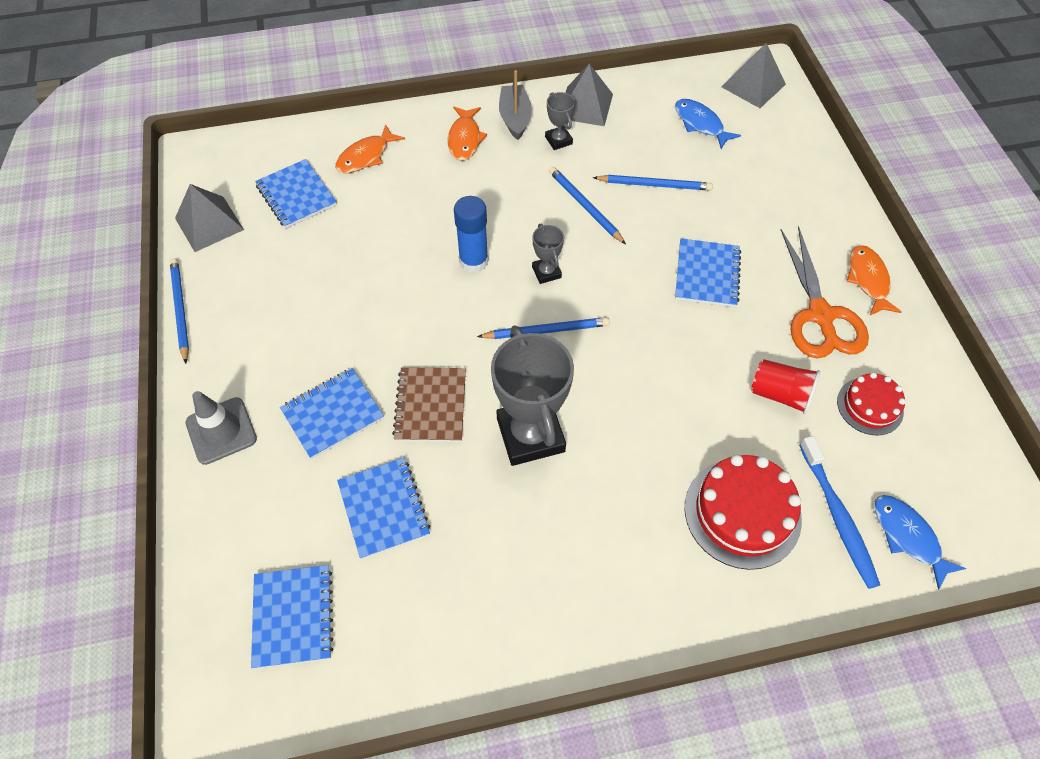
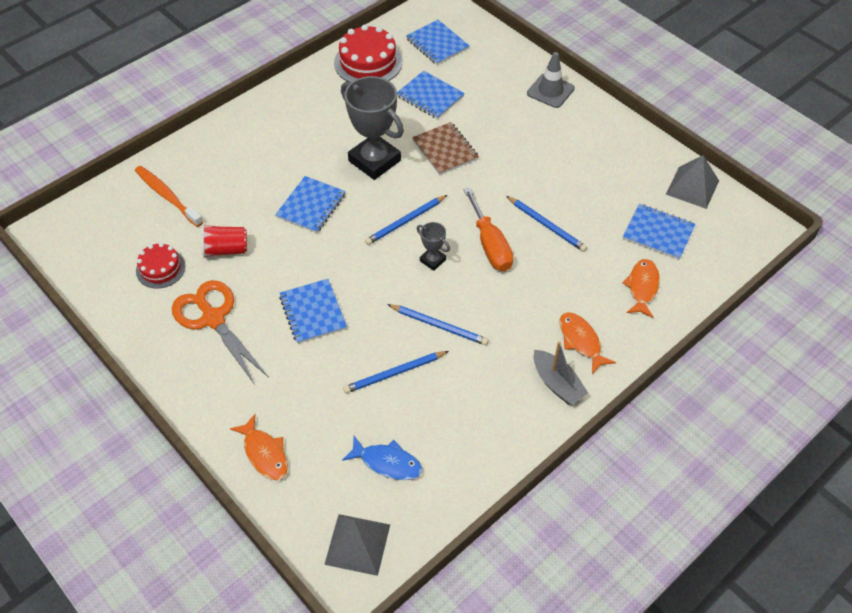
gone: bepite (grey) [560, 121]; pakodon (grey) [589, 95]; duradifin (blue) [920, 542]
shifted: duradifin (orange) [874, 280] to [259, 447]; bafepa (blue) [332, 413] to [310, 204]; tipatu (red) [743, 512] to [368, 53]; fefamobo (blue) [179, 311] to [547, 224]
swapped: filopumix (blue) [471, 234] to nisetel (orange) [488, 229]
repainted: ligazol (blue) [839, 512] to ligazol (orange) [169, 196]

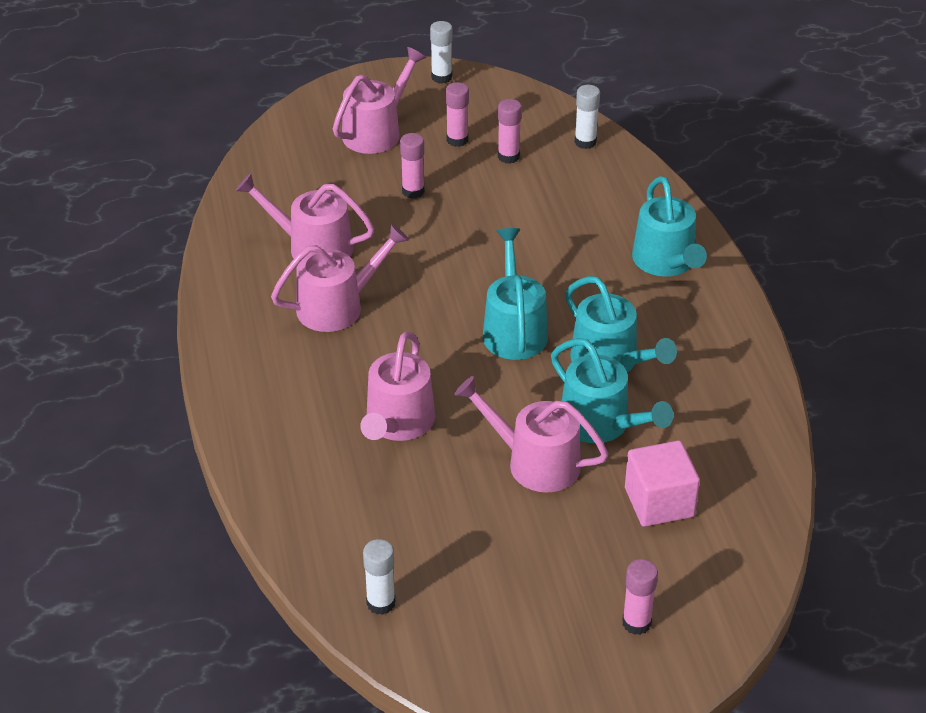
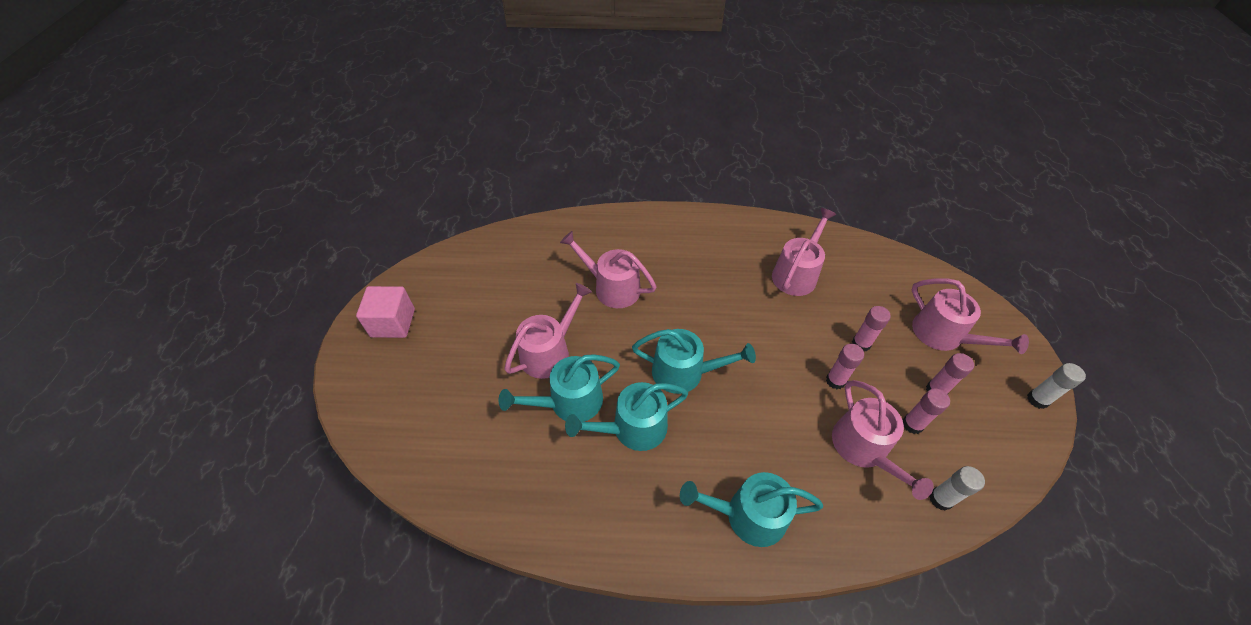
gone: filopumix (white) [379, 577]
shifted: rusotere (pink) [662, 483] to [385, 312]; filopumix (pink) [640, 597] to [845, 366]; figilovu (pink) [340, 278] to [883, 440]

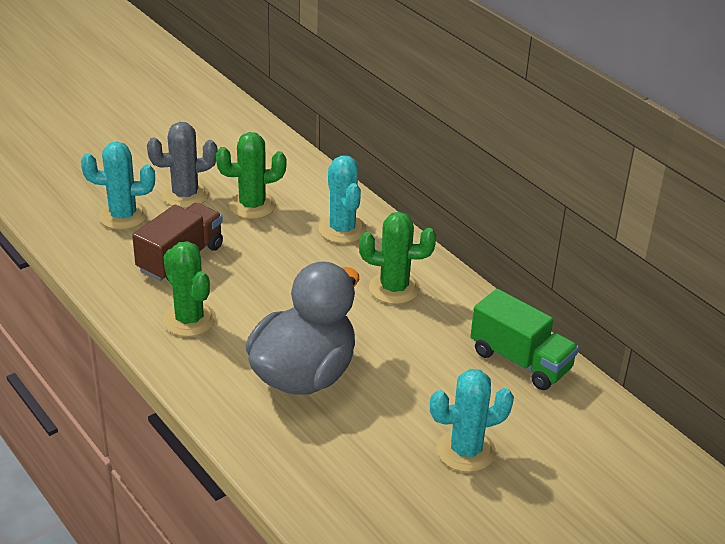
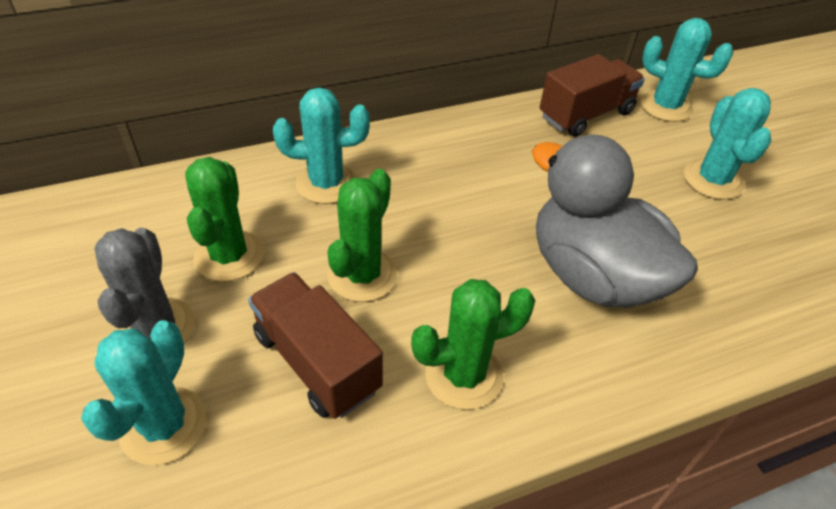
new: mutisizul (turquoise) [686, 70]
shifted: mutisizul (green) [397, 258] to [362, 235]
repainted: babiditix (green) [524, 339] to babiditix (brown) [592, 95]

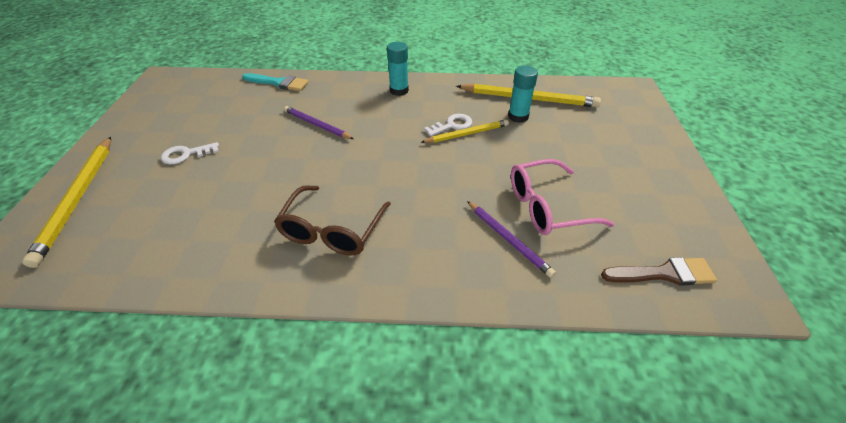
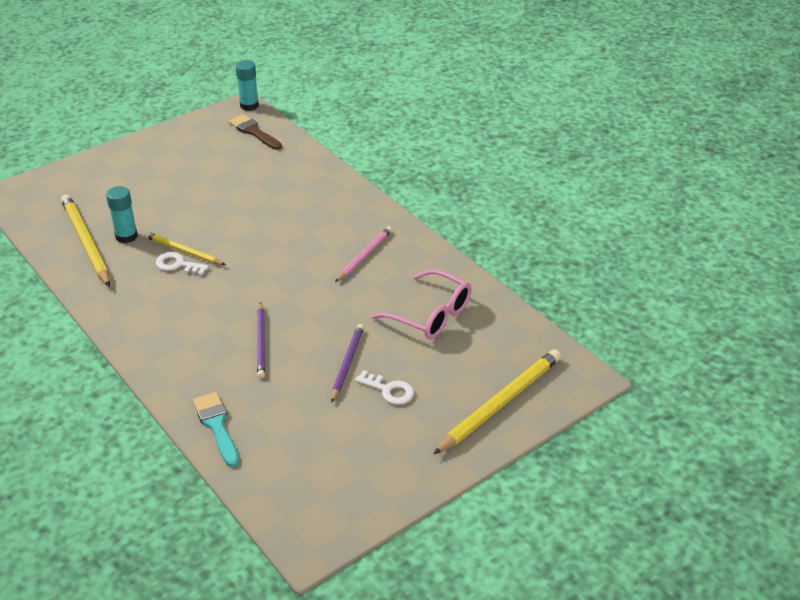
shifted: filopumix (turquoise) [398, 69] to [247, 85]; fefamobo (purple) [511, 239] to [347, 363]; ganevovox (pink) [562, 197] to [421, 304]
swapped: ganevovox (brown) [332, 220] to fefamobo (pink) [363, 254]

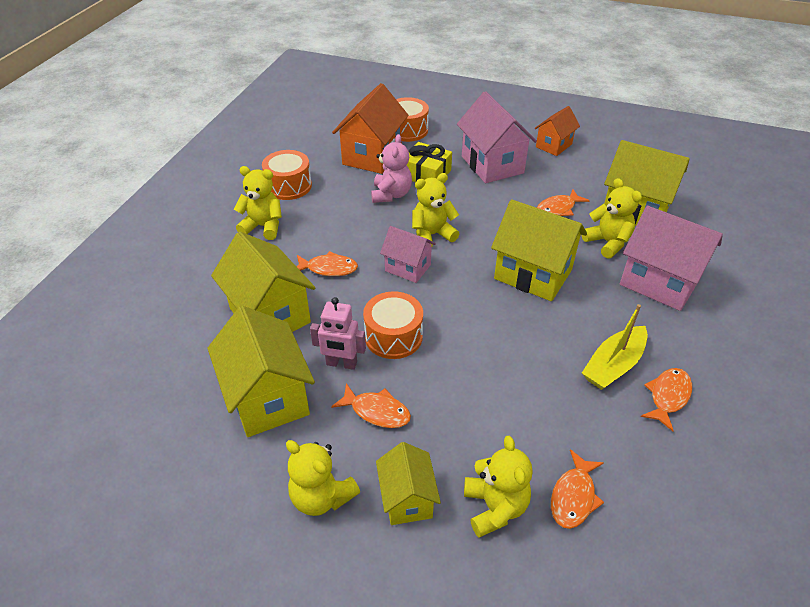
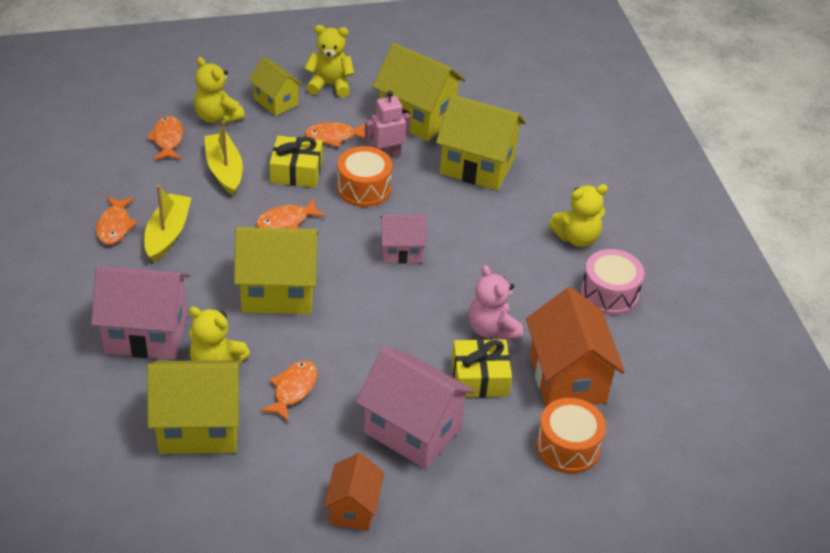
gone: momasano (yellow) [435, 209]
new: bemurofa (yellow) [224, 158]; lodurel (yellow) [296, 162]
shifted: duradifin (orange) [327, 263] to [290, 214]
repainted: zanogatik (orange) [287, 175] to zanogatik (pink) [612, 282]

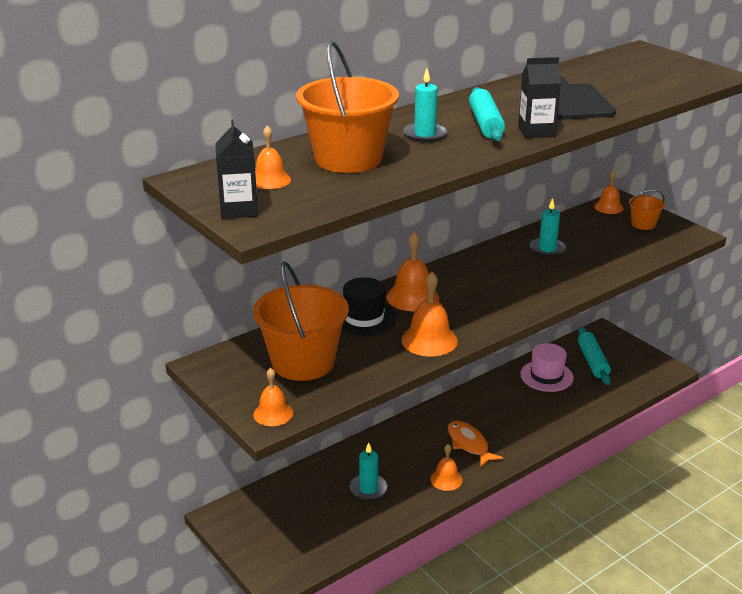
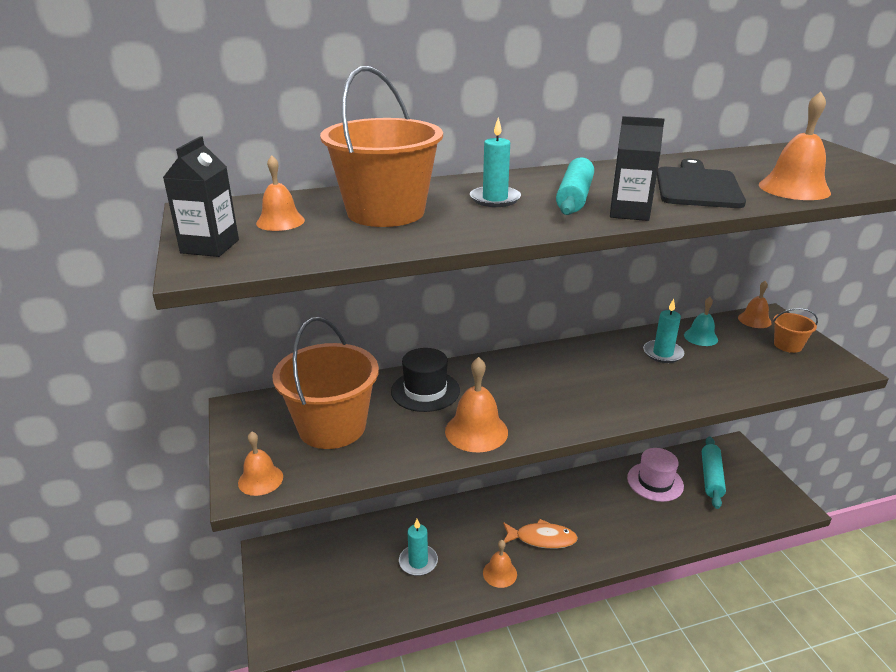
new: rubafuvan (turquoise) [701, 321]
shifted: rubafuvan (orange) [412, 271] to [795, 145]
rotated: duradifin (orange) [475, 444] = [540, 534] 105 degrees clockwise

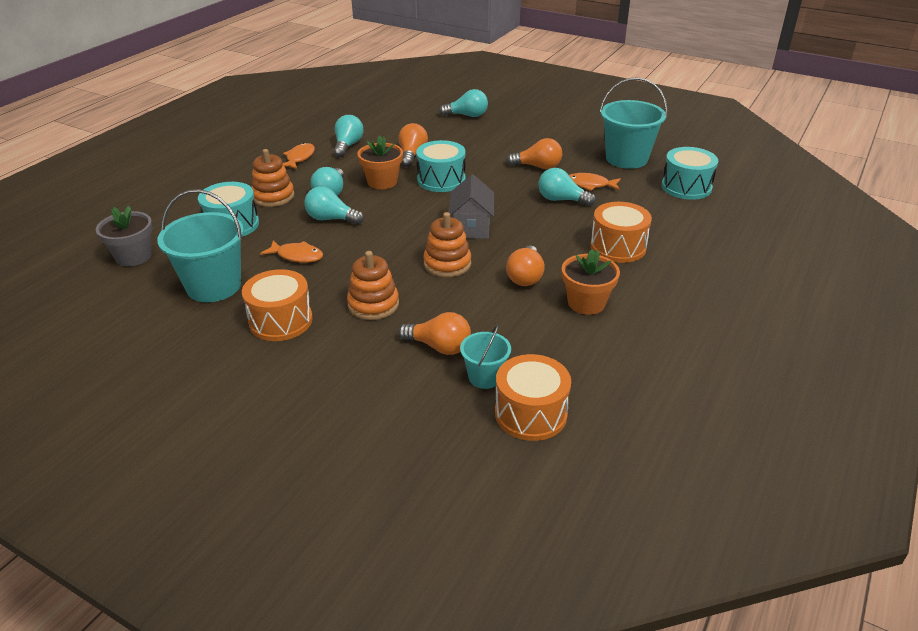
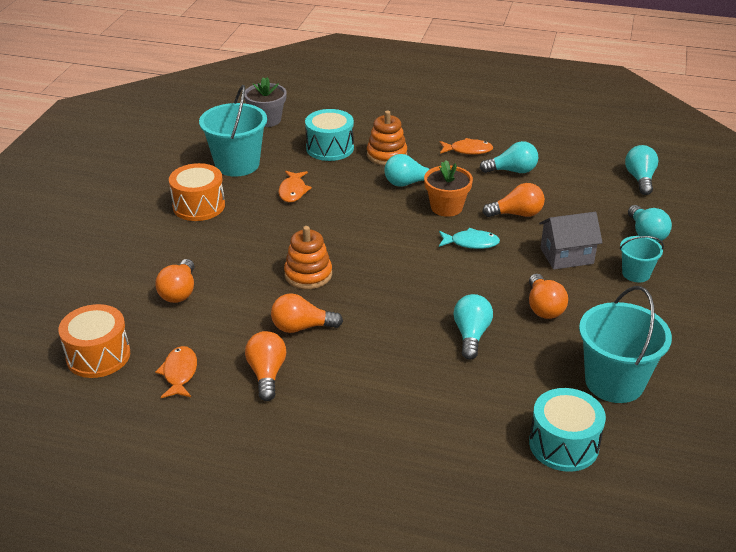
gone: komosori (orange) [373, 285]; zanogatik (orange) [621, 232]
shifted: duradifin (orange) [595, 182] to [176, 372]; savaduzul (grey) [471, 206] to [570, 241]; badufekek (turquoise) [485, 356] to [642, 259]; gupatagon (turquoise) [334, 205] to [641, 170]
swapped: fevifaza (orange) [591, 282] to gupatagon (orange) [265, 366]; zanogatik (turquoise) [441, 166] to duradifin (turquoise) [469, 238]

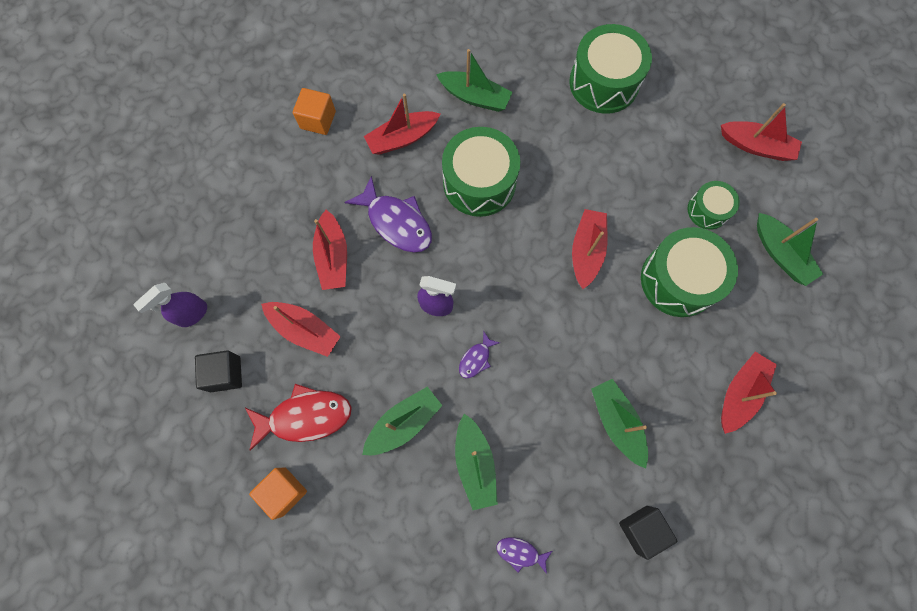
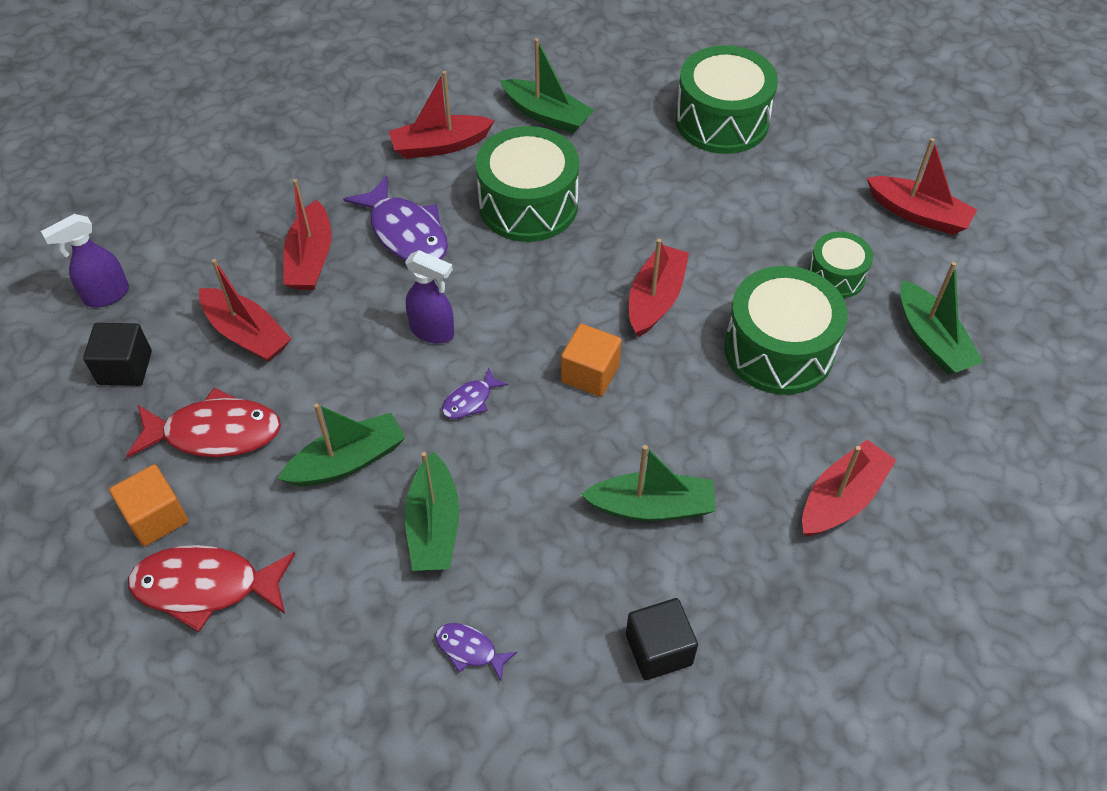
new: duradifin (red) [211, 588]
shifted: rusotere (orange) [314, 111] to [591, 360]
rotated: bemurofa (green) [619, 424] = [648, 483] 105 degrees clockwise

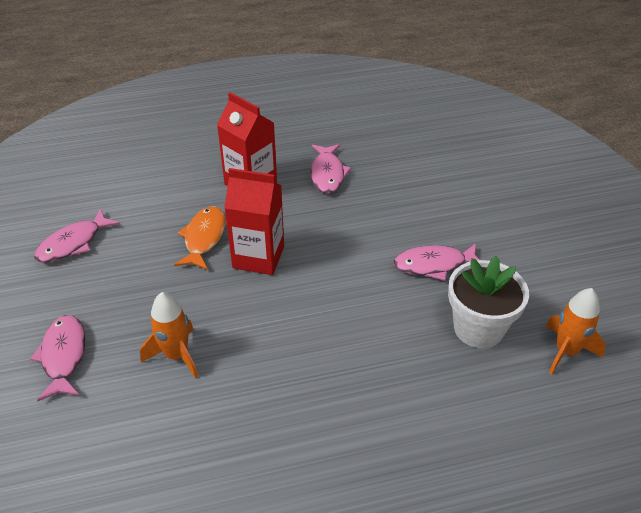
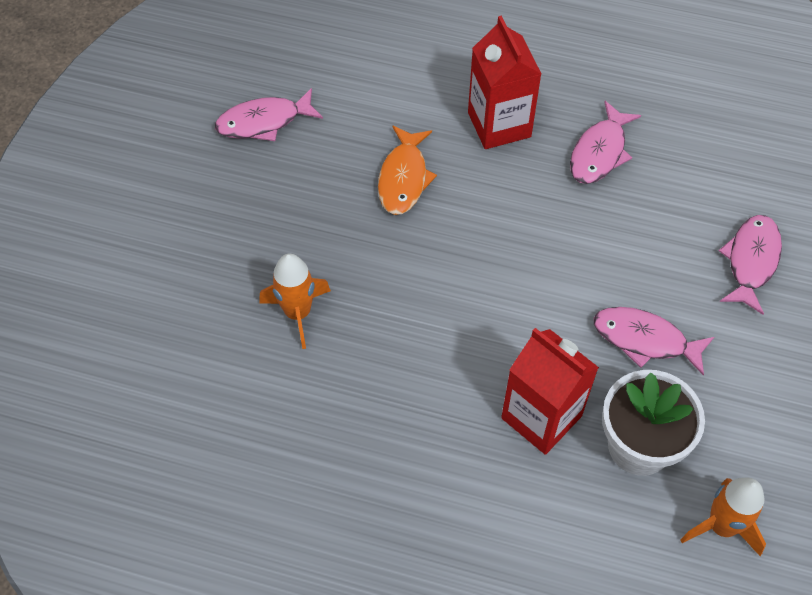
shifted: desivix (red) [254, 221] to [550, 391]; duradifin (pink) [58, 358] to [750, 265]
rotated: duradifin (orange) [199, 238] = [407, 170] 150 degrees clockwise

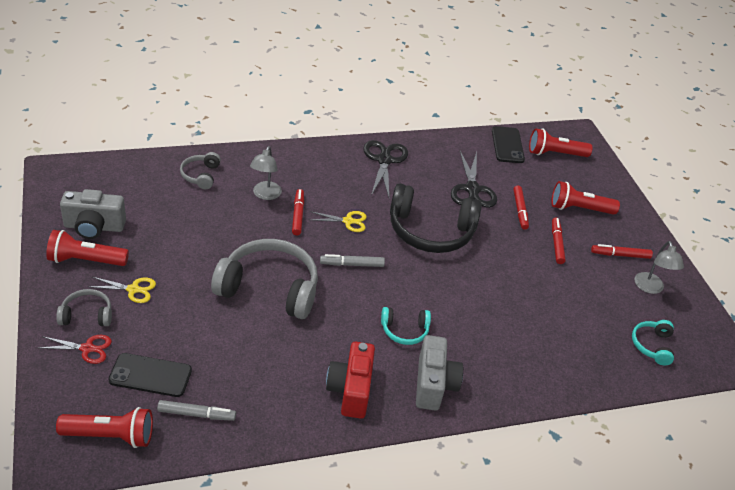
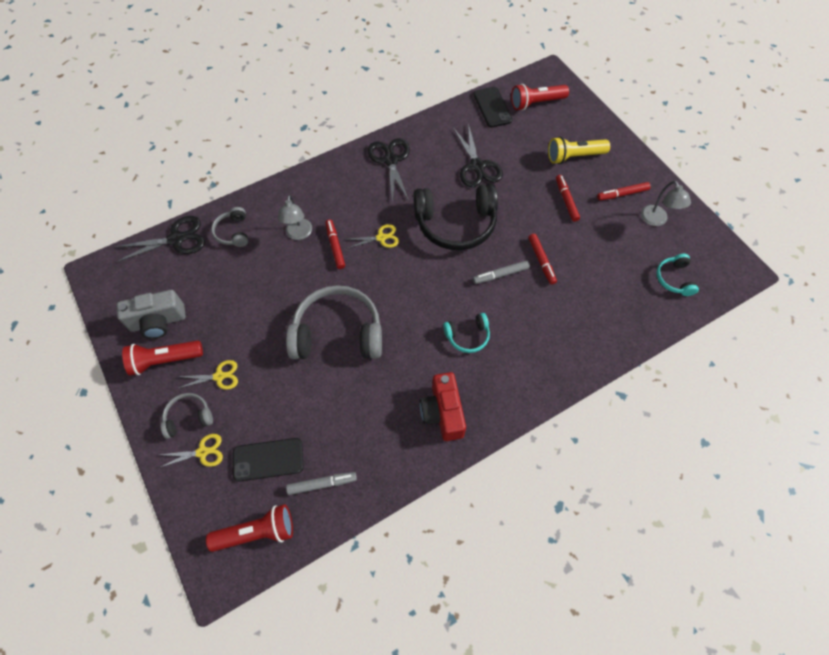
gone: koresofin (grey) [439, 373]
new: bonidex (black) [160, 239]
shifted: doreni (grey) [352, 260] to [501, 272]; doreni (red) [521, 208] to [542, 259]
repainted: bonidex (red) [75, 349] to bonidex (yellow) [191, 451]; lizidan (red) [585, 198] to lizidan (yellow) [579, 150]

